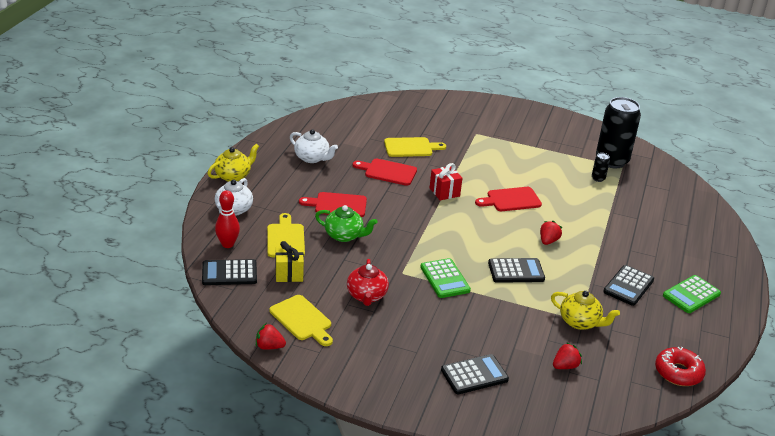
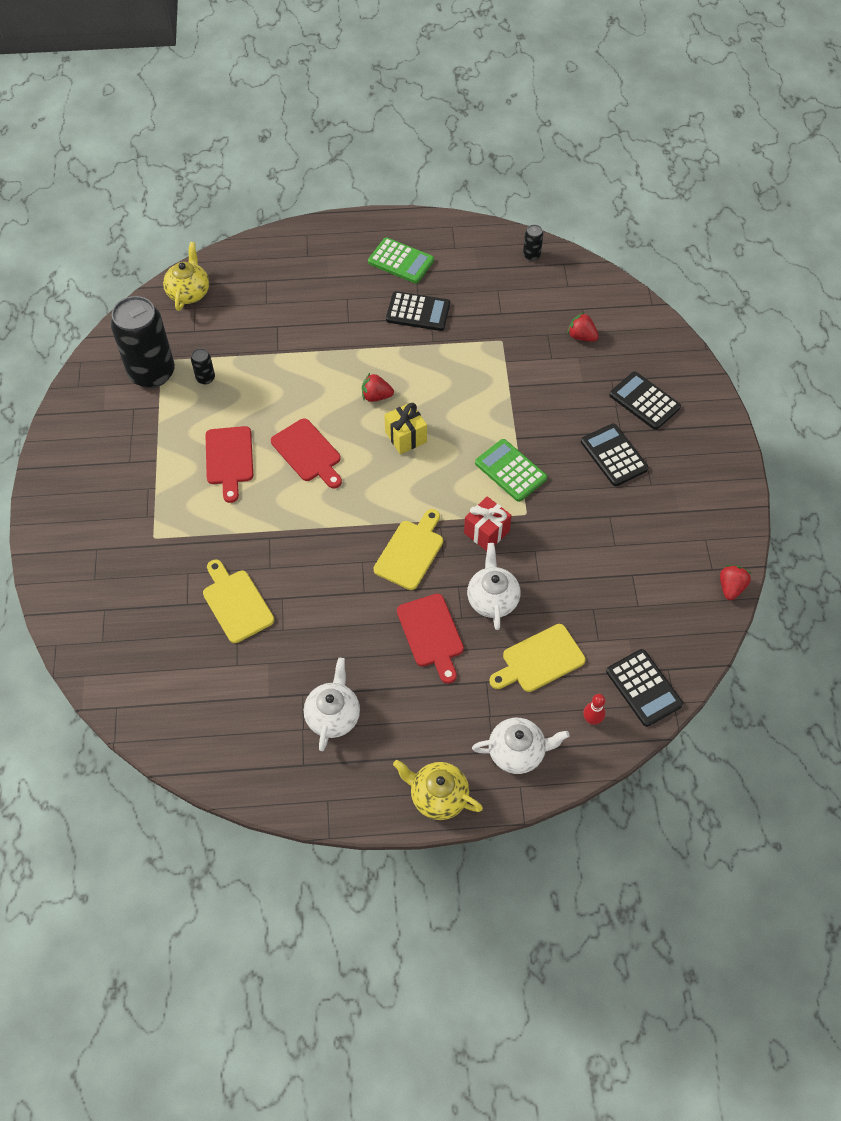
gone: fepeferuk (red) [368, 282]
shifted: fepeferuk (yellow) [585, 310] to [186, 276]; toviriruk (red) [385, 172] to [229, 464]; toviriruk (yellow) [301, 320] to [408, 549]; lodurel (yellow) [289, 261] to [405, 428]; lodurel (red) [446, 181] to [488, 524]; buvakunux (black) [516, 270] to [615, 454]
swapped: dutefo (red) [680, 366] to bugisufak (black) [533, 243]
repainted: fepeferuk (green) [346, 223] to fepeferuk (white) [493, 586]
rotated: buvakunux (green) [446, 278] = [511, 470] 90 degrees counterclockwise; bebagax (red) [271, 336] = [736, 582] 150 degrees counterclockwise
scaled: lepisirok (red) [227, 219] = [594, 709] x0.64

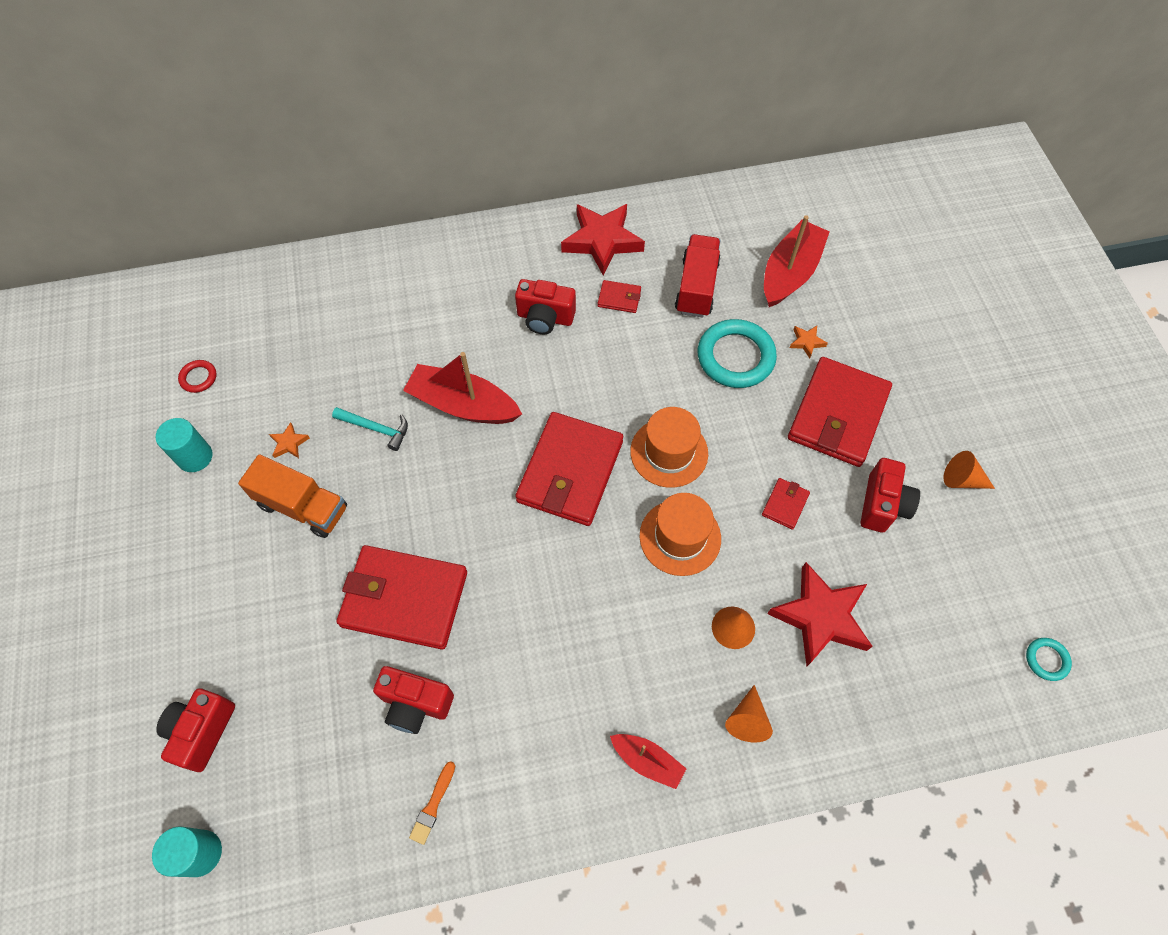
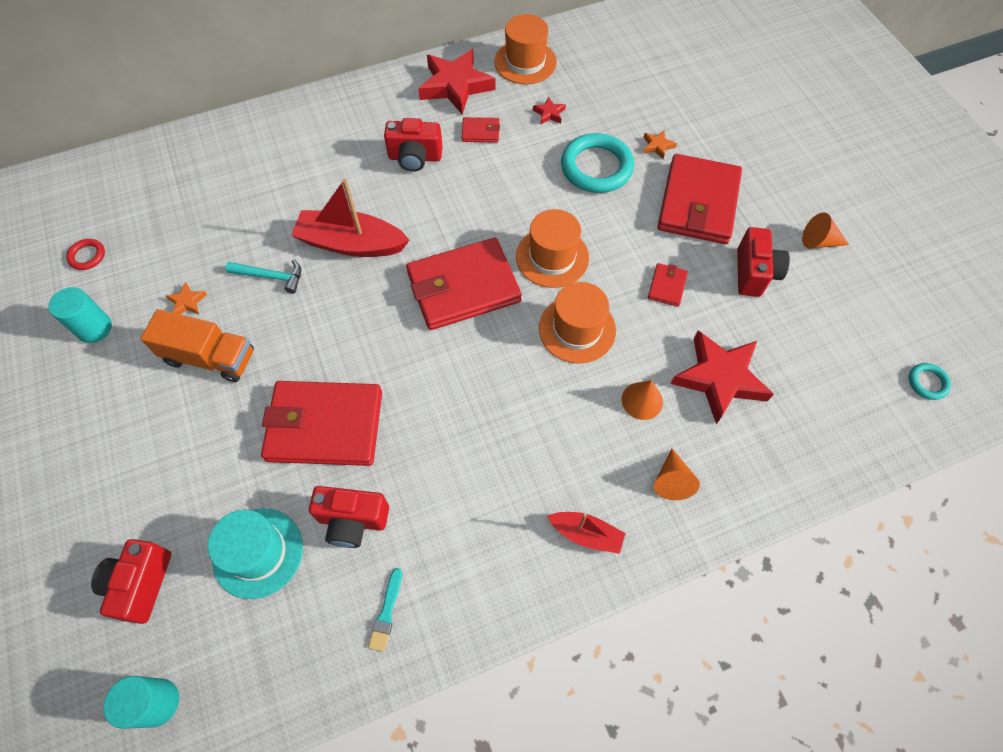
gone: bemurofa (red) [797, 261]
new: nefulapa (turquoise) [255, 554]; nefulapa (orange) [525, 49]
swapped: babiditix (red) [698, 275] to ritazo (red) [549, 110]
repainted: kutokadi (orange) [432, 803] to kutokadi (turquoise) [385, 610]
rotated: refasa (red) [569, 469] = [464, 284] 60 degrees clockwise

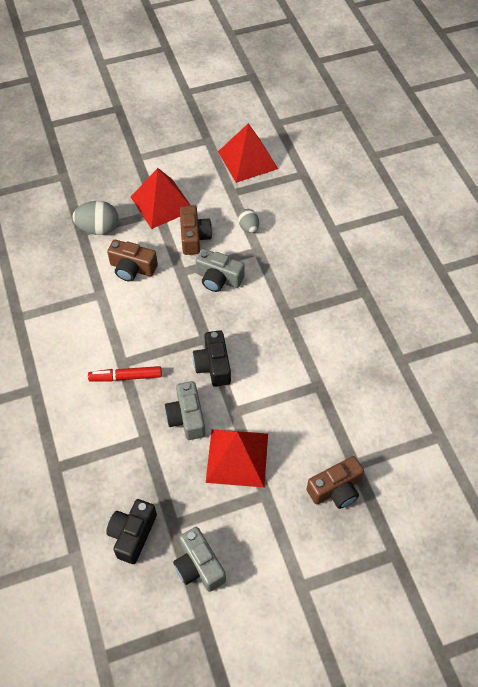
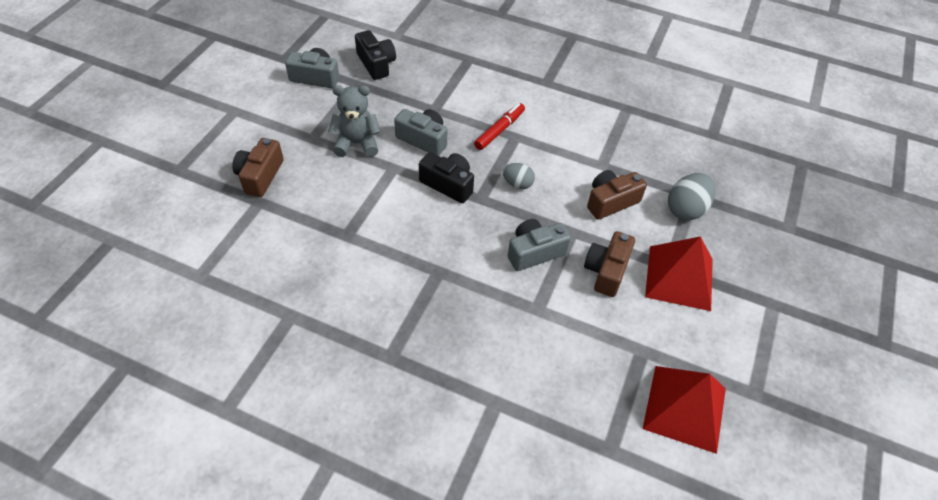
shifted: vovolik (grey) [248, 221] to [519, 176]
swapped: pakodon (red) [237, 458] to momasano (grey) [354, 121]
rotated: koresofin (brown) [196, 230] = [609, 264] 75 degrees clockwise

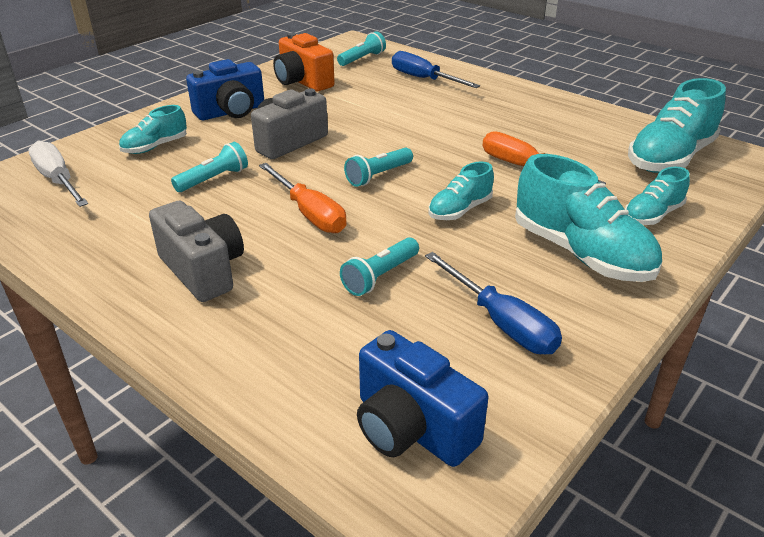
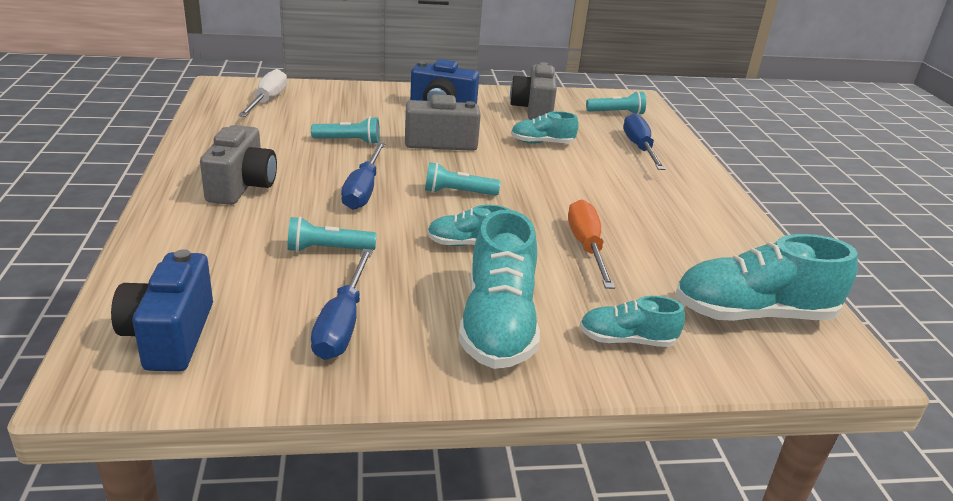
shifted: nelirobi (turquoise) [153, 129] to [545, 127]
repainted: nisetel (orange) [302, 198] to nisetel (blue) [363, 176]; koresofin (orange) [304, 62] to koresofin (grey) [533, 91]

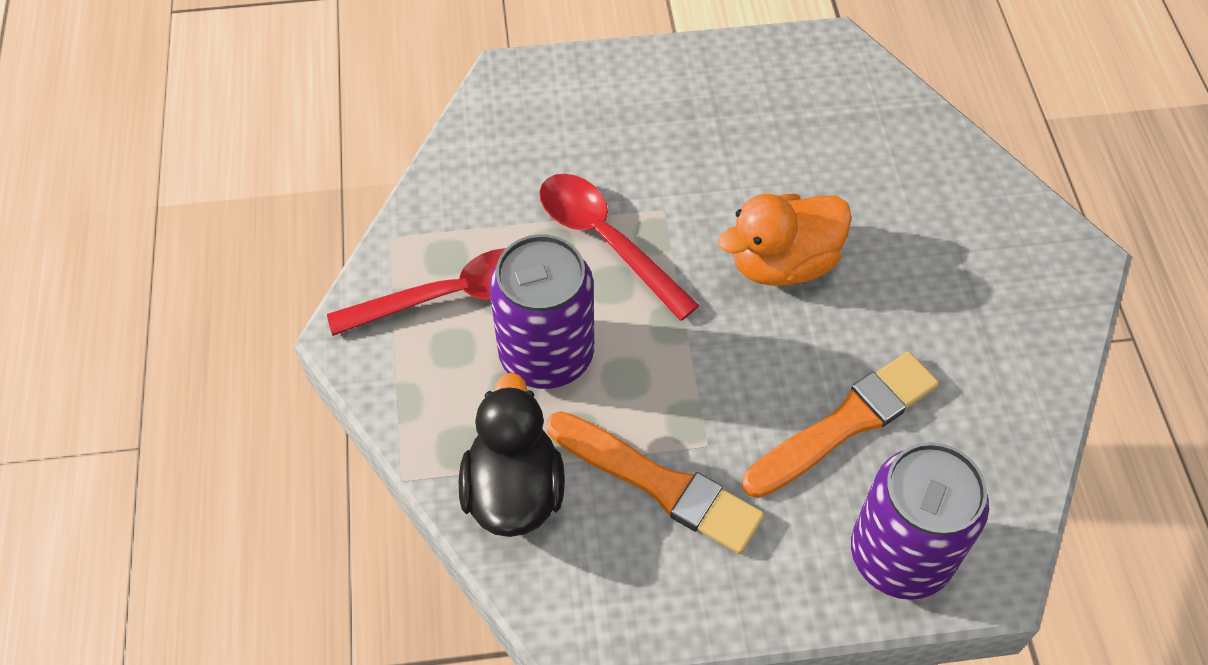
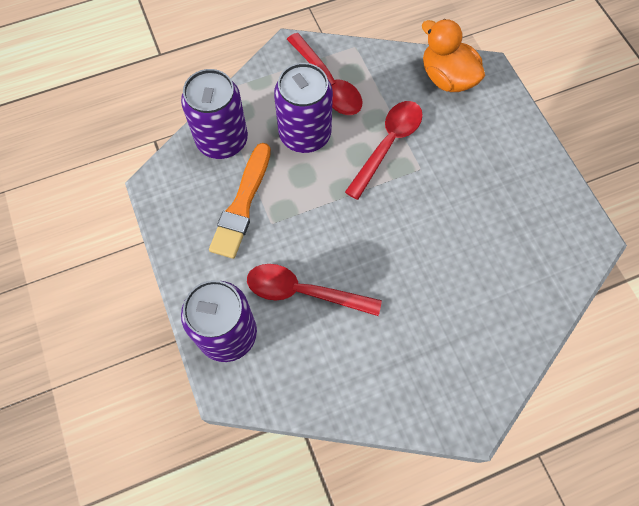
shifted: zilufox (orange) [785, 240] to [453, 55]
swapped: zilufox (black) [512, 455] to bugisufak (purple) [214, 114]; kutokadi (orange) [840, 425] to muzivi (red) [314, 290]

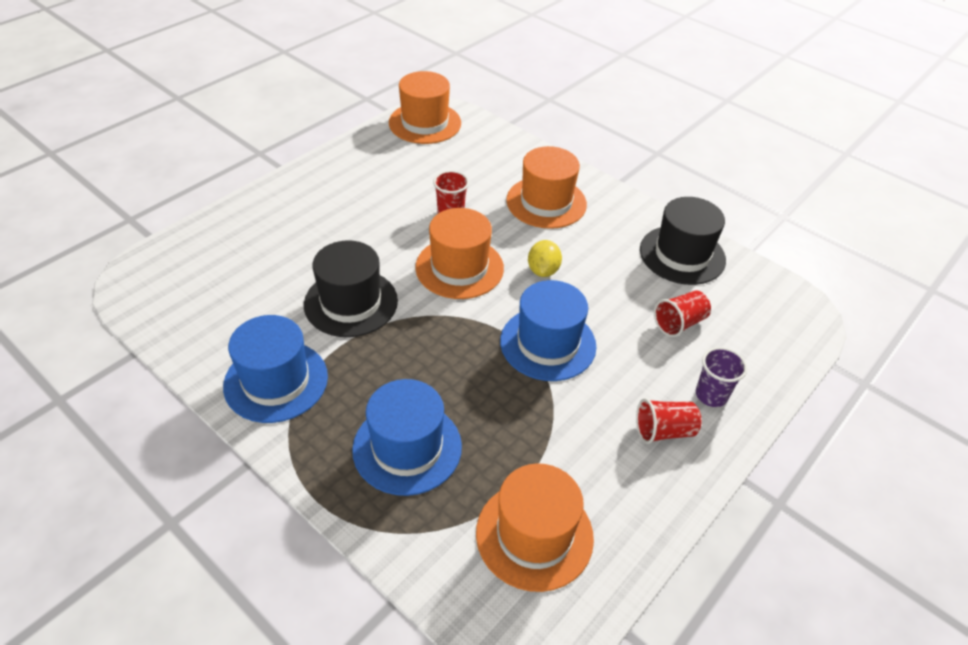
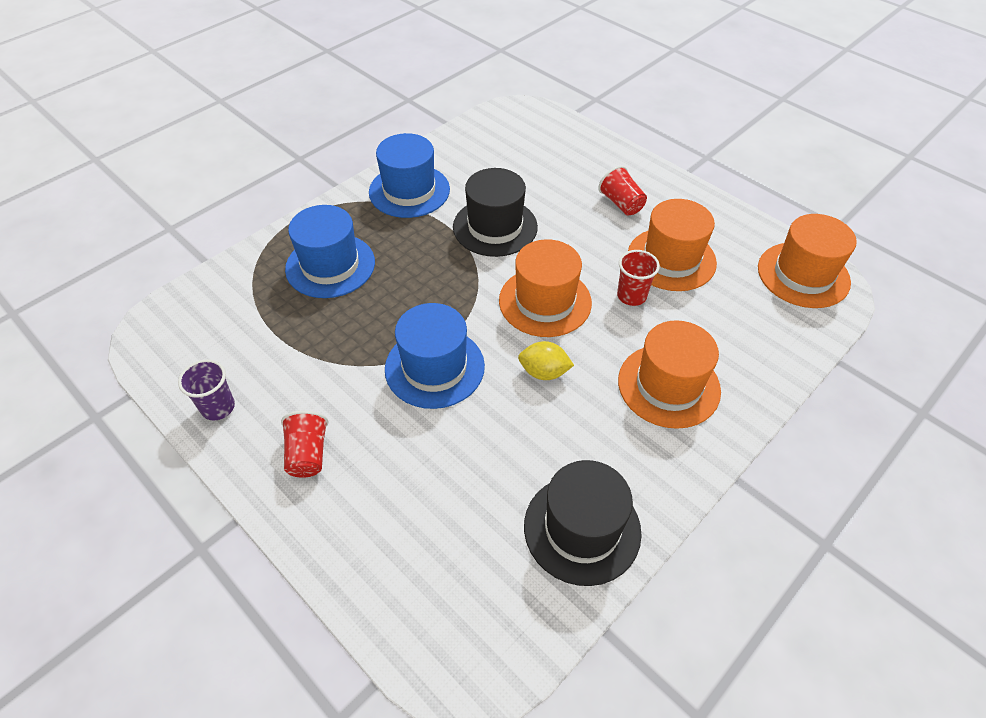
shifted: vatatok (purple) [721, 377] to [206, 390]; vatatok (red) [682, 314] to [622, 190]; nefulapa (orange) [535, 527] to [672, 245]

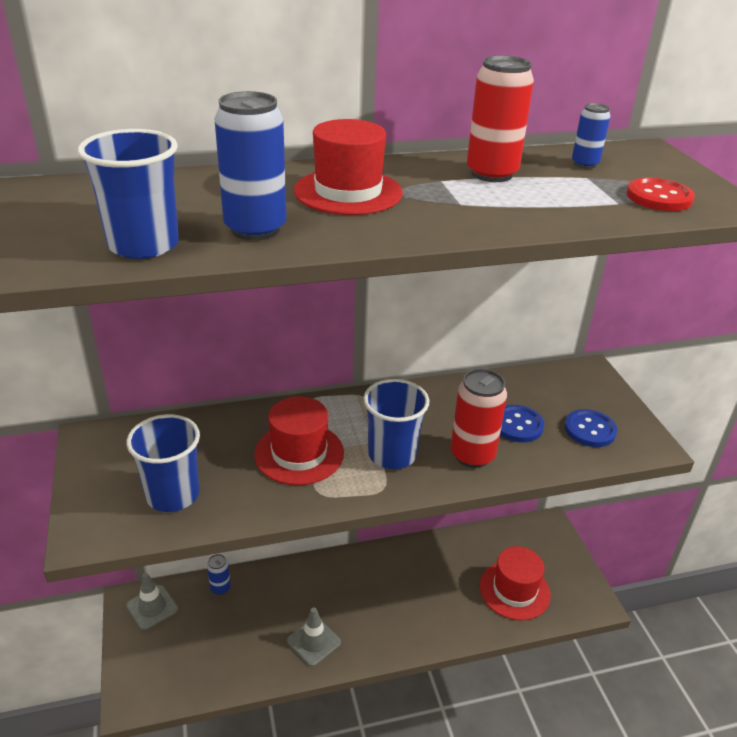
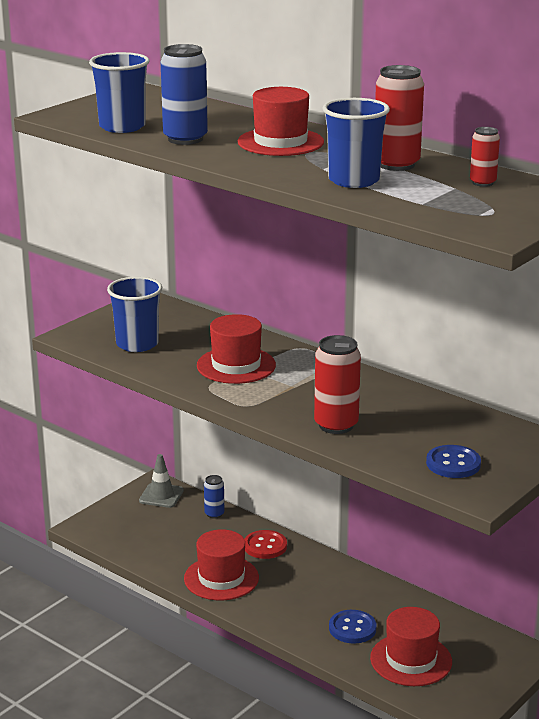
shifted: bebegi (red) [660, 194] to [265, 544]; vatatok (blue) [396, 424] to [356, 143]; bebegi (blue) [522, 423] to [353, 627]
swapped: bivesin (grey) [314, 637] to nefulapa (red) [221, 564]
repainted: bugisufak (blue) [591, 136] to bugisufak (red) [485, 157]

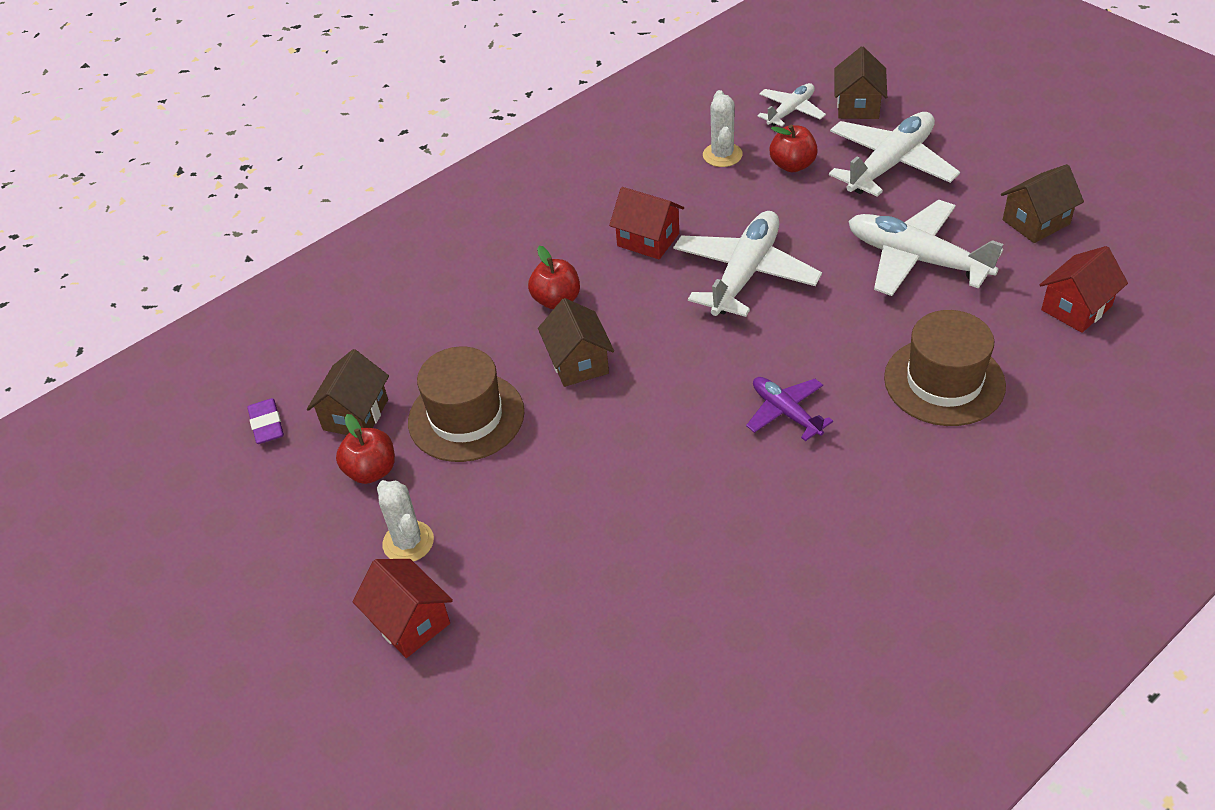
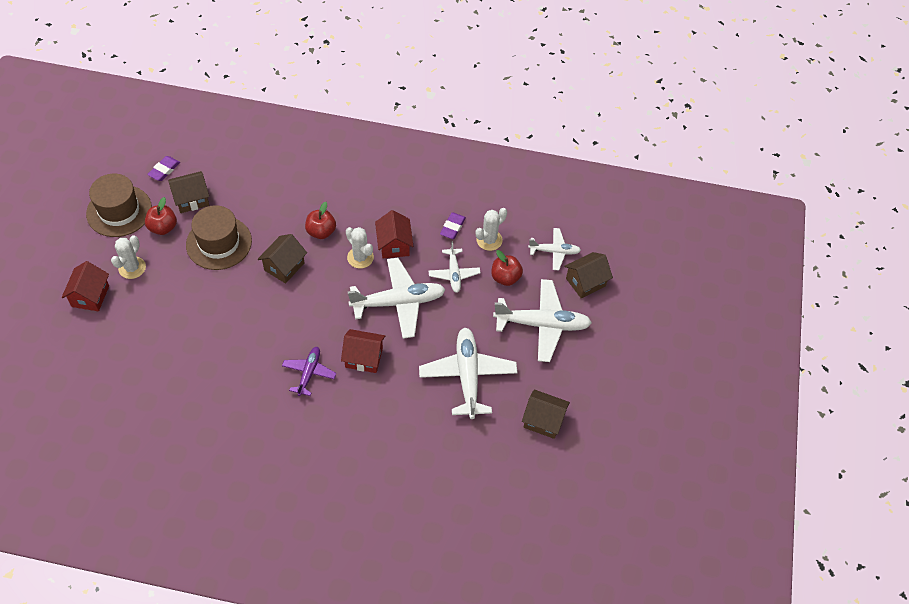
new: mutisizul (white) [360, 247]; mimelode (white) [454, 267]; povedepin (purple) [453, 225]
shifted: nefulapa (brown) [945, 368] to [119, 205]; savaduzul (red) [1084, 289] to [363, 351]

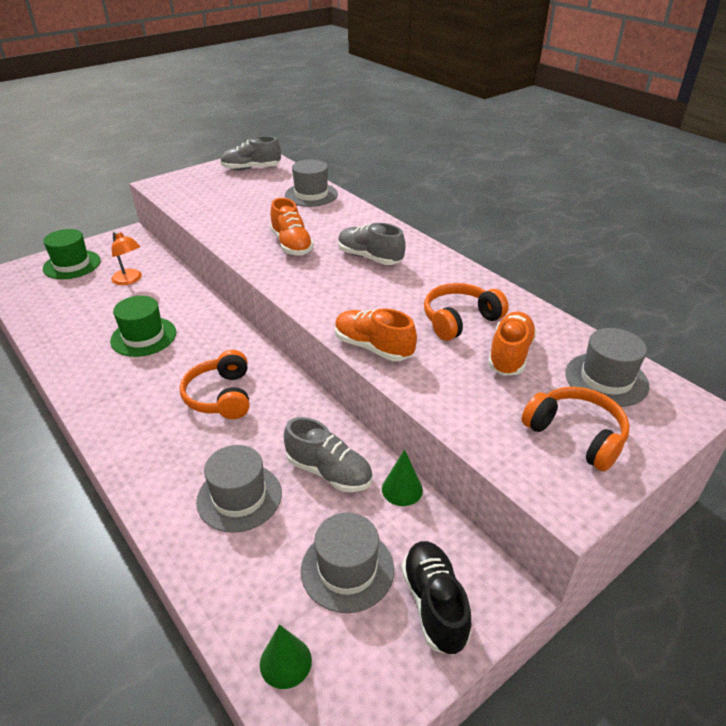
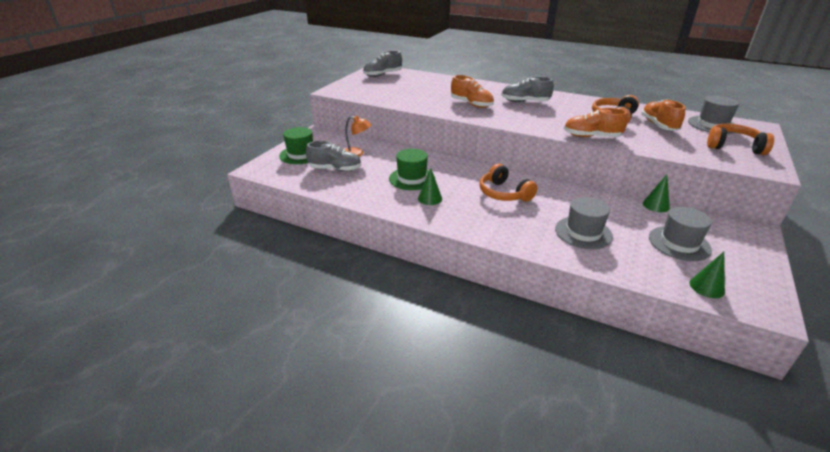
gone: nefulapa (grey) [311, 183]; nelirobi (black) [436, 598]
new: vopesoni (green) [430, 186]
shifted: nelirobi (grey) [328, 454] to [333, 156]

